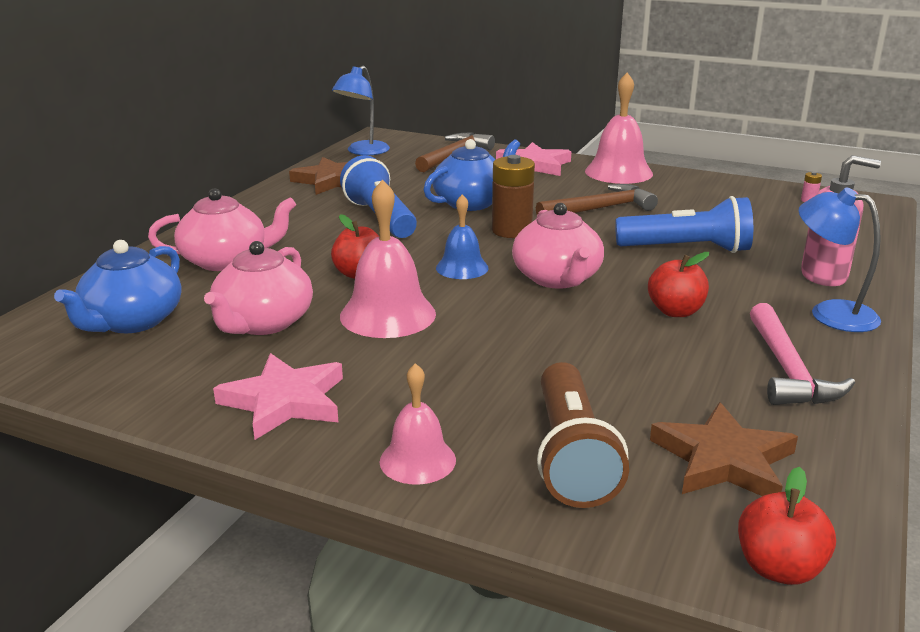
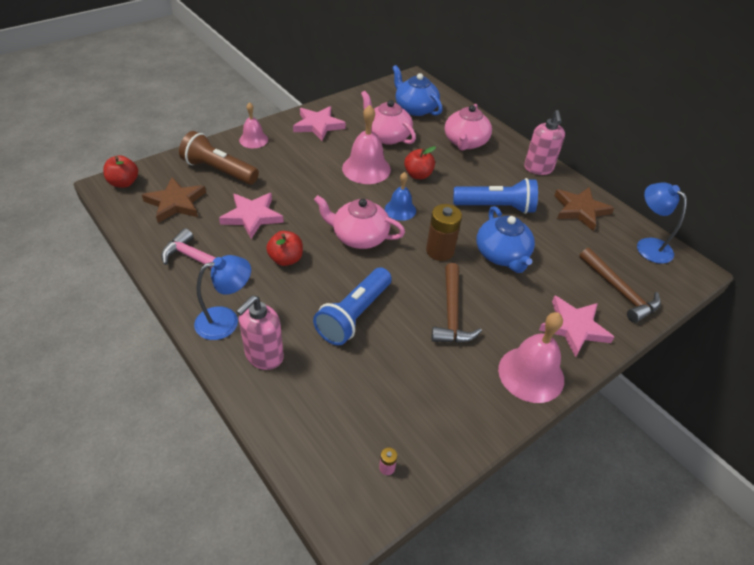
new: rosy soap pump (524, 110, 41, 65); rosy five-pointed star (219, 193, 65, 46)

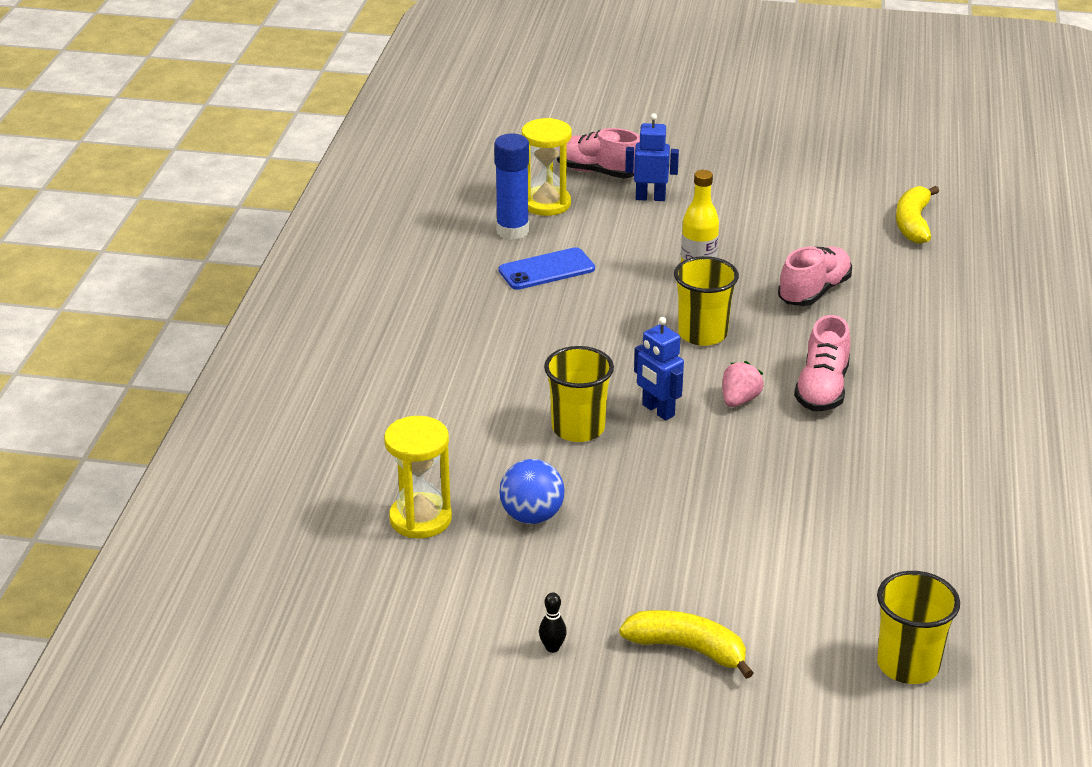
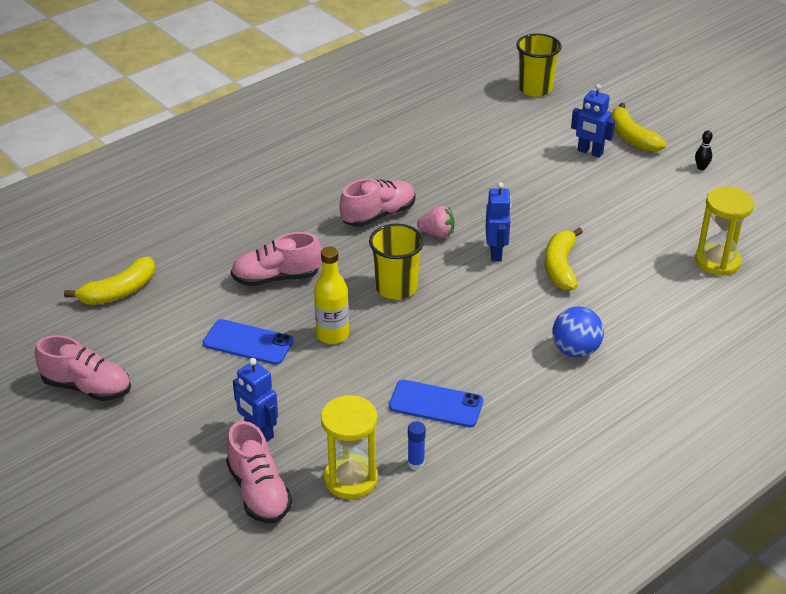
new: blue toy robot (571, 84, 44, 74); blue phone (203, 319, 91, 46); rosy sneaker (35, 335, 96, 66)
shifted: blue sphere (500, 459, 65, 65) to (552, 307, 52, 51)
swapped: yellow cup (544, 346, 70, 96) to yellow banana fruit (545, 228, 38, 63)
rotated: rosy strawberry (723, 361, 41, 46) = (417, 206, 37, 32) 150 degrees counterclockwise
scaled: blue stick of glue (494, 134, 35, 106) = (408, 421, 18, 49) x0.48

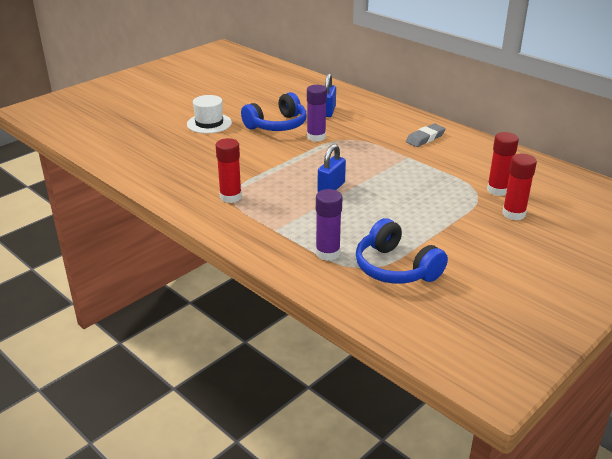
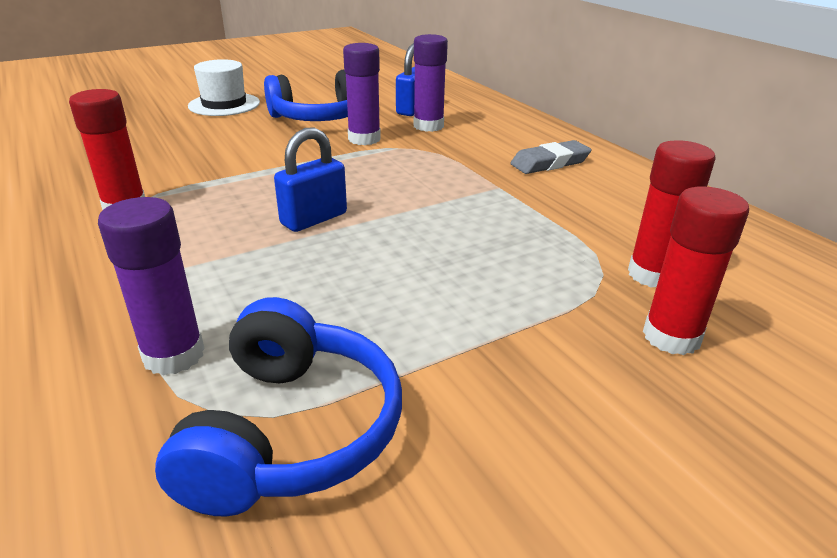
new: violet stick of glue (414, 34, 34, 98)
rotated: blue headphones (356, 218, 92, 66) = (155, 297, 247, 219) 150 degrees counterclockwise

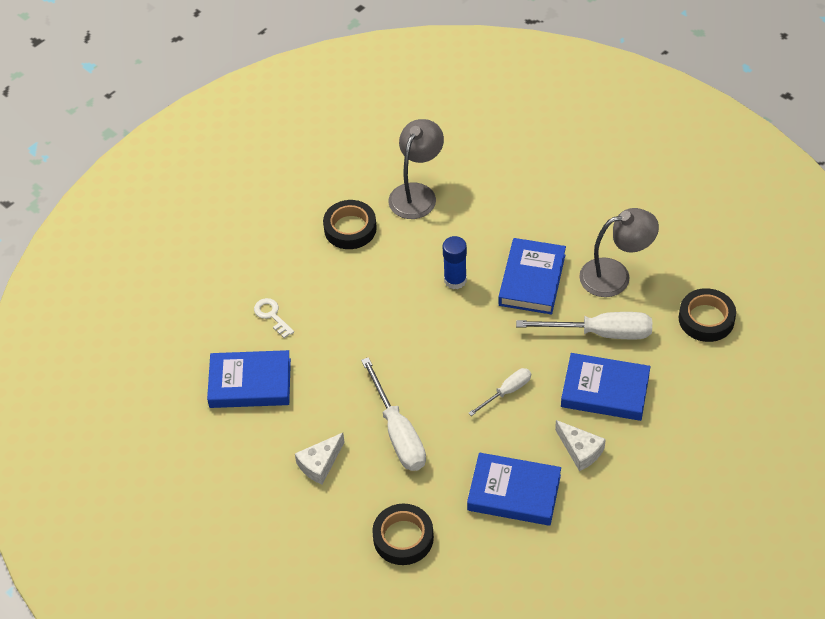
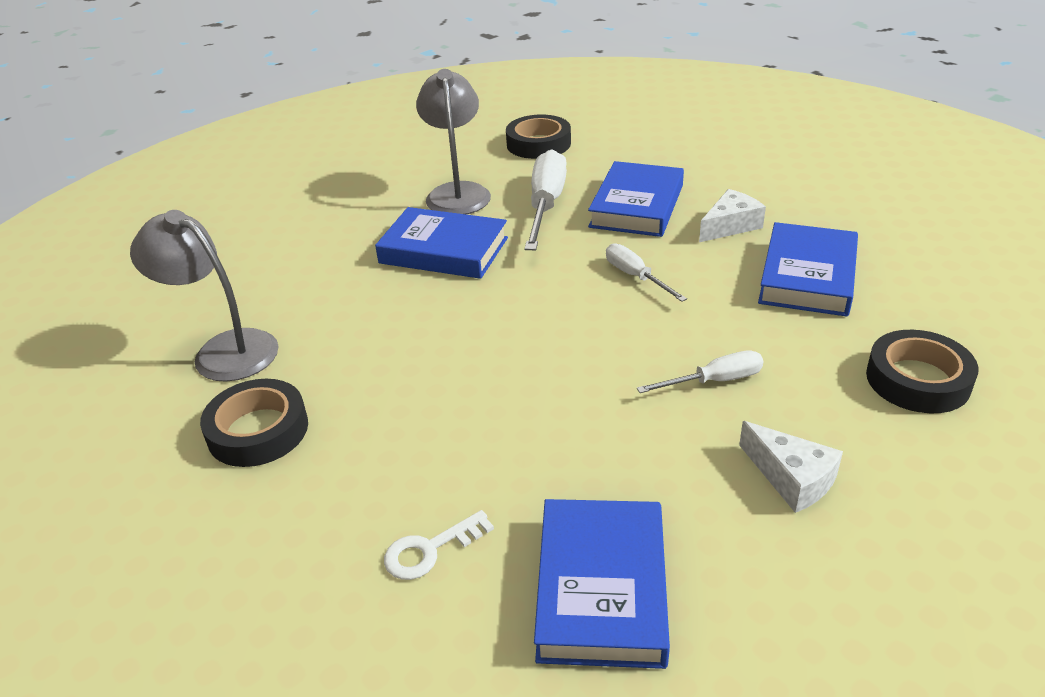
gone: blue stick of glue (443, 236, 24, 53)
scaled: white screwdriver (361, 357, 65, 114) = (637, 350, 126, 43) x0.56

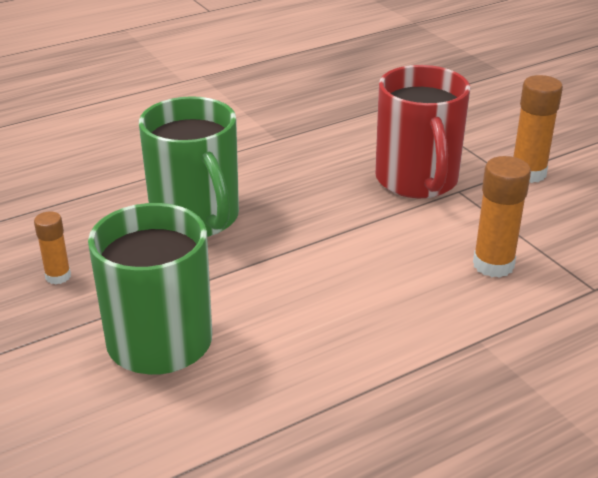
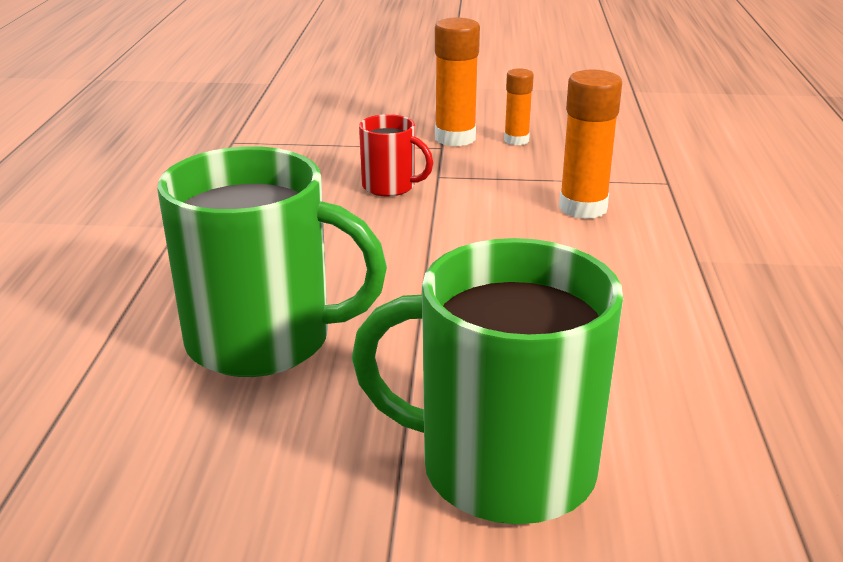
shifted: bright orange stick of glue (34, 211, 37, 73) to (504, 68, 30, 77)
scaled: red tea mug (375, 65, 95, 133) = (359, 114, 74, 83) x0.49

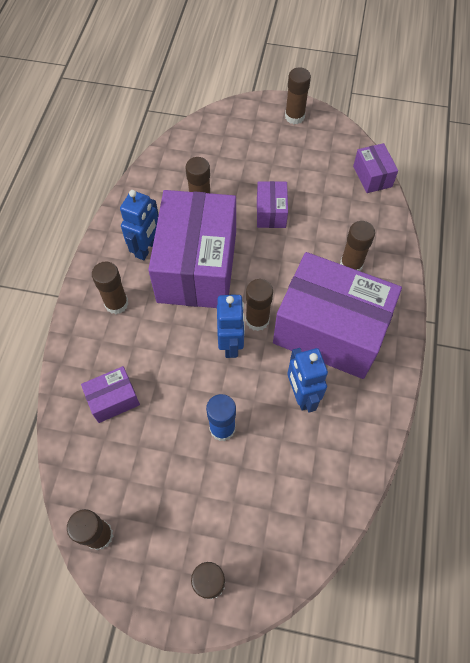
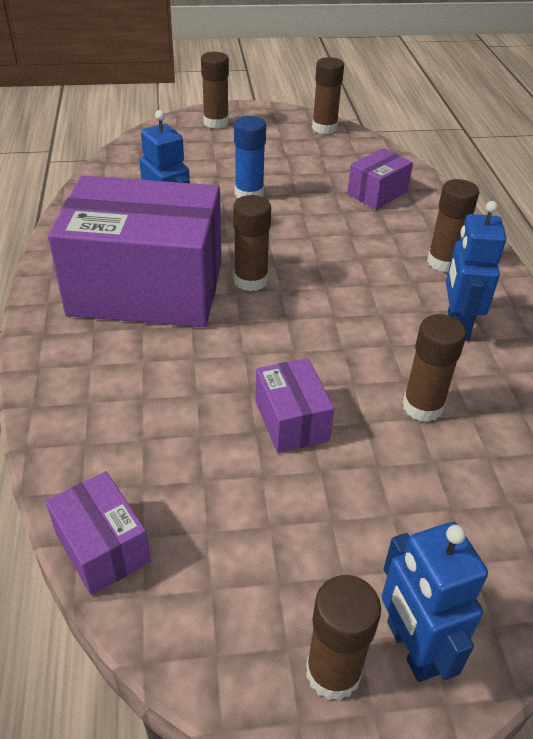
gone: violet package (148, 190, 88, 118); russet stick of glue (340, 221, 35, 50)
shifted: blue toy robot (217, 294, 28, 64) to (382, 522, 106, 160)

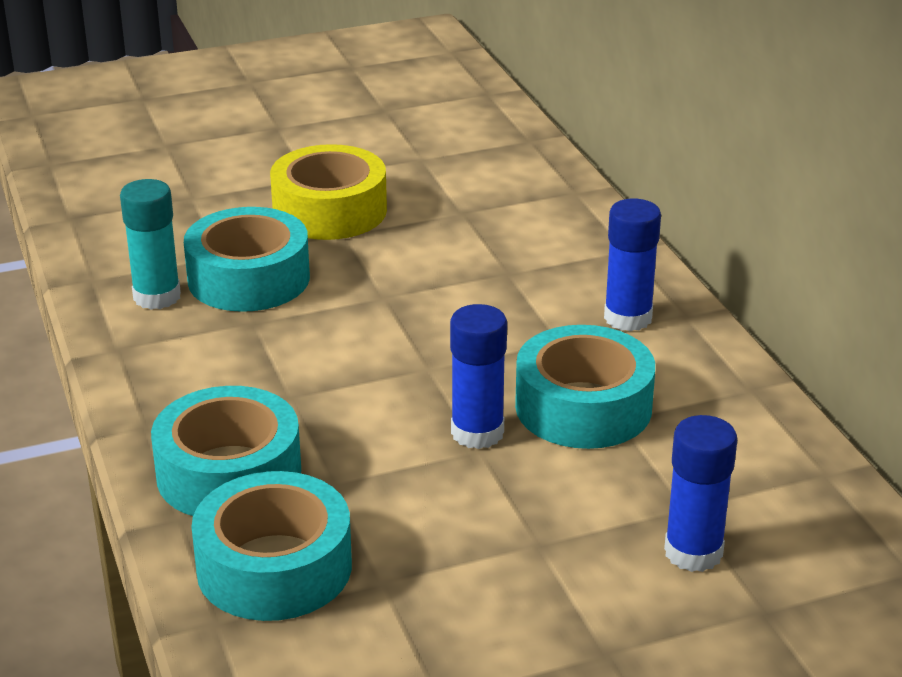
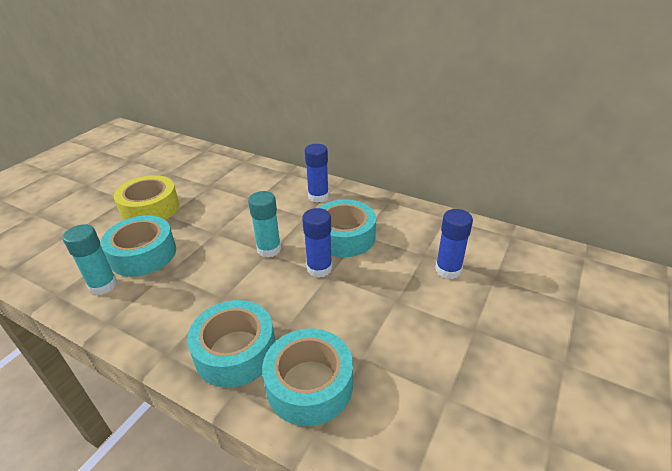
new: aqua stick of glue (248, 191, 33, 66)

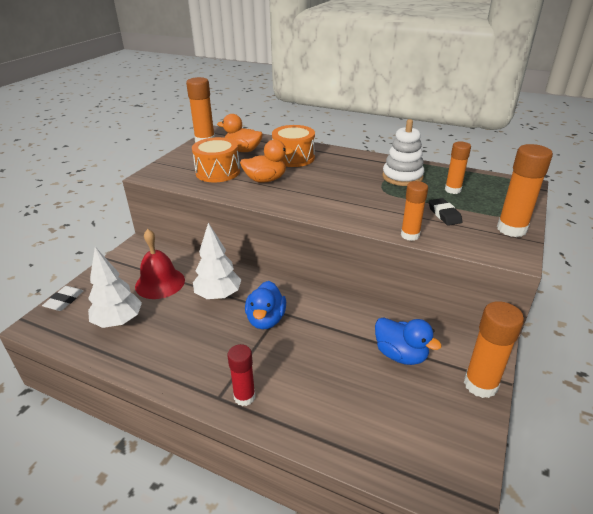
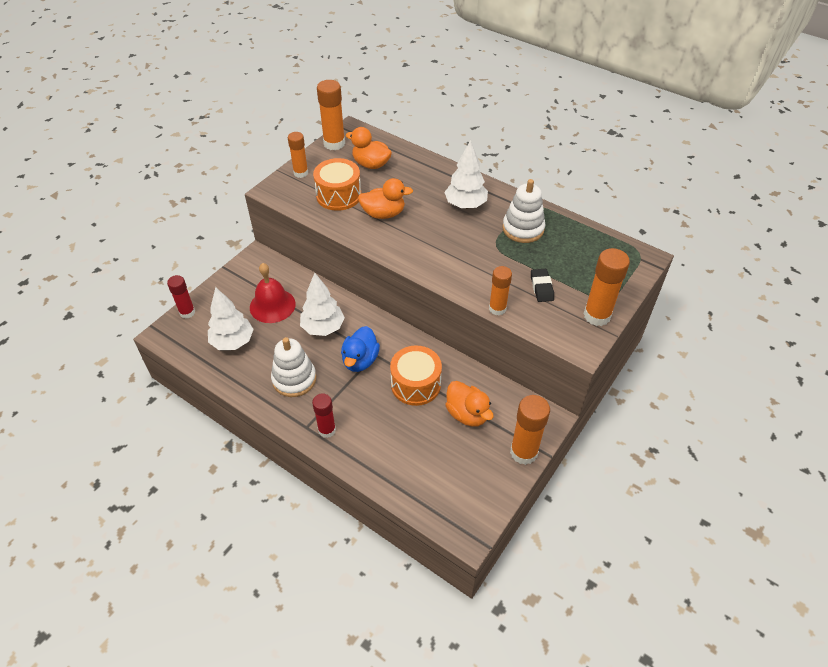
new: white tree (444, 140, 44, 69); white ring stacker (271, 337, 45, 60)
shifted: bright orange toy drum (272, 125, 43, 42) to (390, 345, 52, 61); bright orange stick of glue (445, 142, 26, 52) to (288, 132, 20, 46)
swapped: white gum eraser (42, 286, 41, 25) to red stick of glue (167, 275, 28, 44)
repainted: blue toy duck (375, 317, 67, 48) to bright orange toy duck (445, 381, 49, 46)

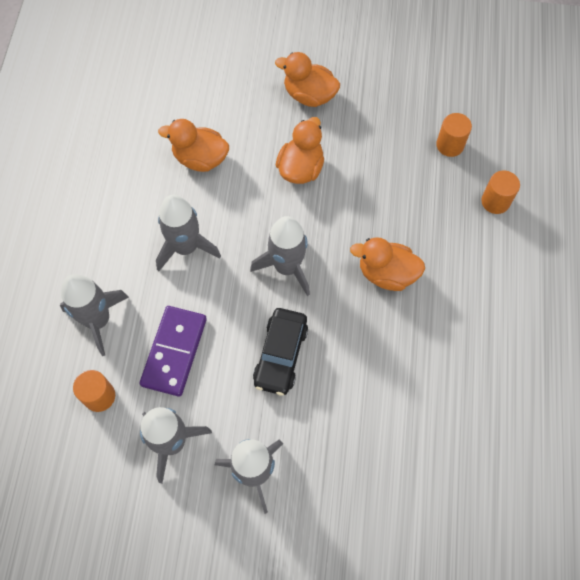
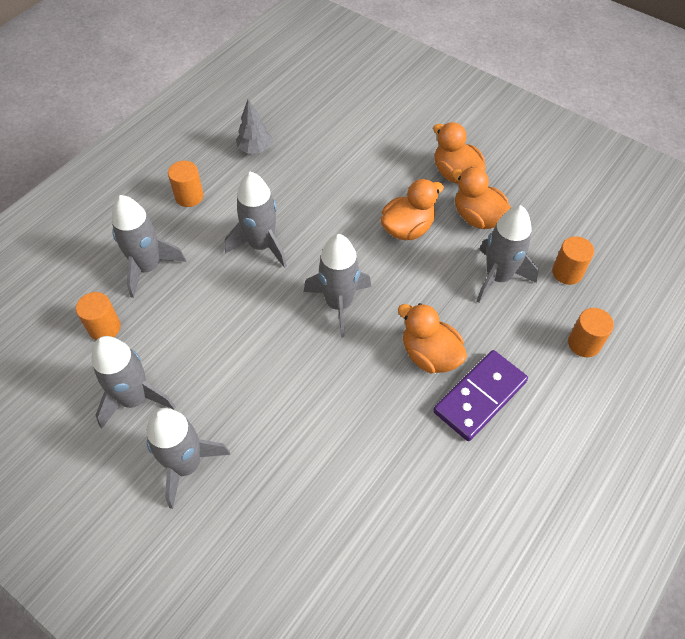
gone: black car (253, 308, 55, 88)
new: grey tree (236, 99, 36, 55); bright orange solid cylinder (168, 161, 36, 46); grey rocket (477, 205, 61, 98)
shifted: bright orange toy duck (158, 119, 71, 53) to (451, 167, 60, 62); violet domino (140, 306, 67, 90) to (433, 350, 95, 91)

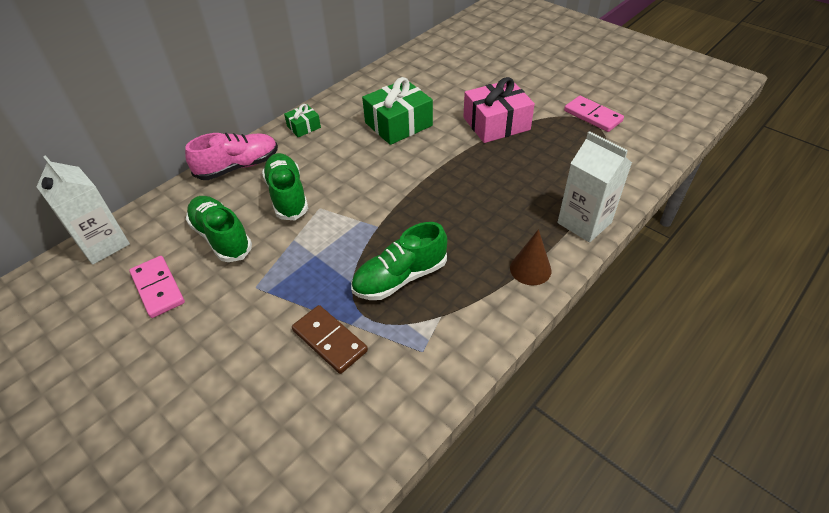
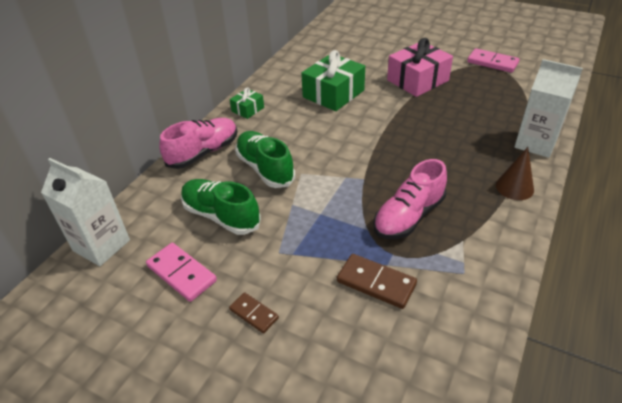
new: russet domino (229, 293, 50, 40)
repainted: emerald sneaker (351, 222, 96, 78) to rosy sneaker (374, 159, 73, 80)

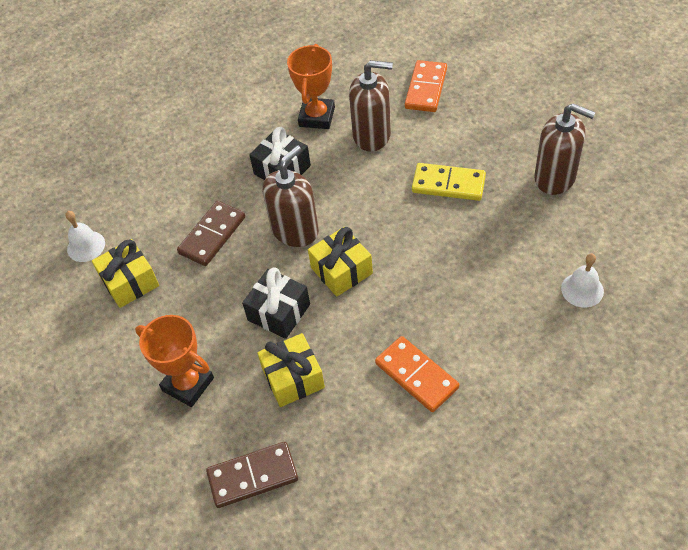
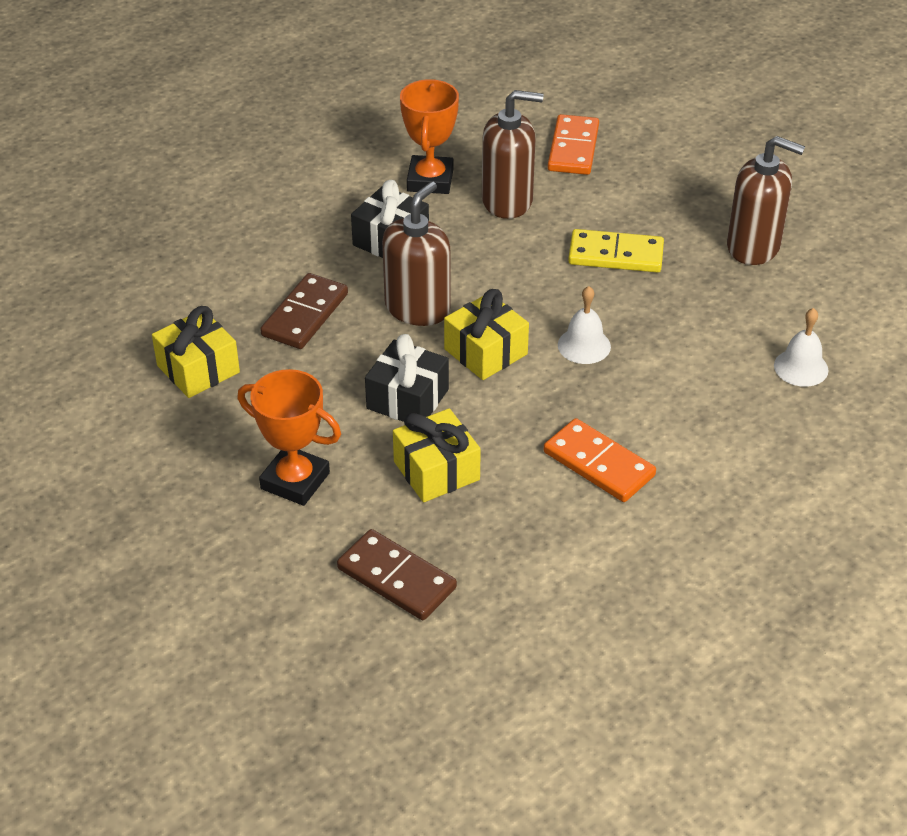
shifted: white bell (65, 211, 40, 51) to (558, 286, 53, 78)
rotated: russet domino (206, 442, 92, 66) = (337, 529, 120, 91) 60 degrees clockwise

